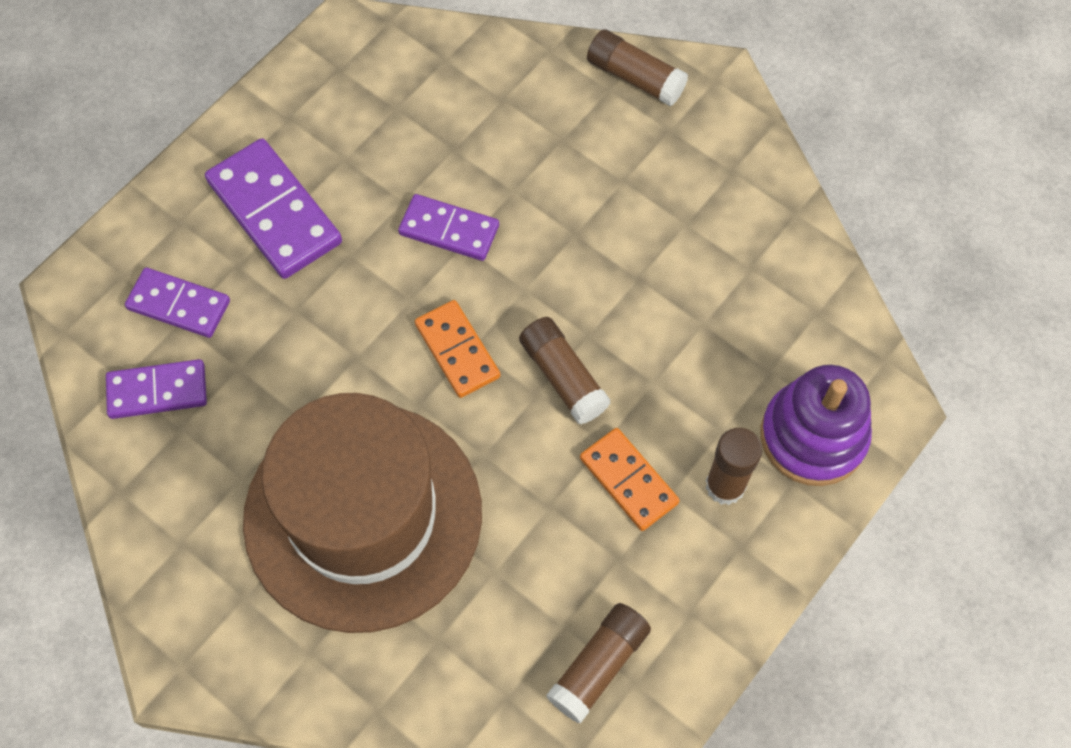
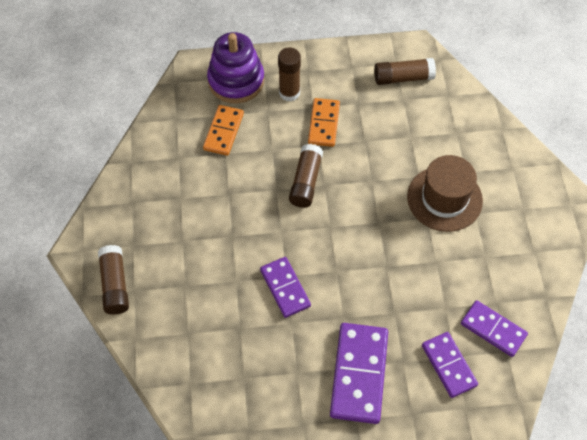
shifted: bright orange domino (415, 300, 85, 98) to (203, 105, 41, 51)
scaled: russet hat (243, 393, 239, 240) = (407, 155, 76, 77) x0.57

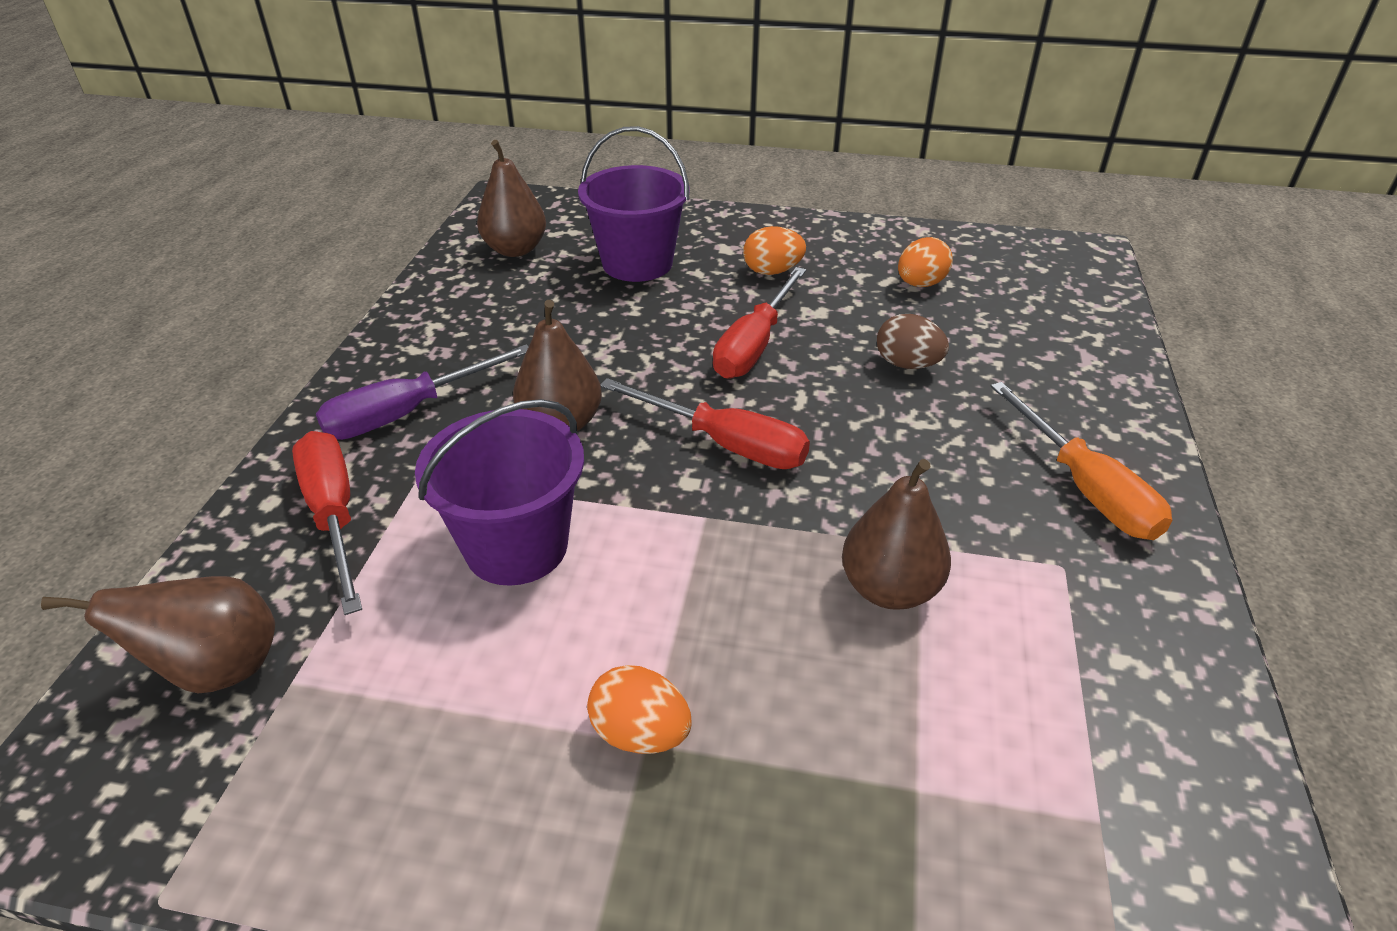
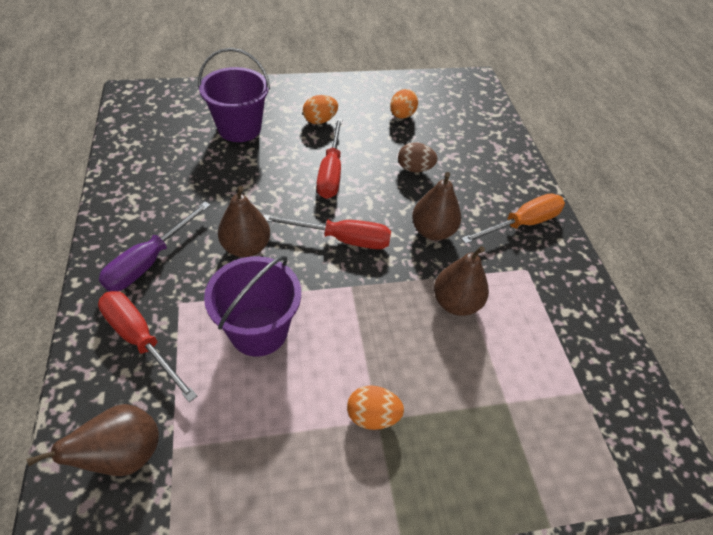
shifted: russet pear fruit (477, 140, 69, 117) to (412, 172, 49, 69)
rotated: bright orange screwdriver (990, 382, 182, 158) = (461, 193, 104, 51) 75 degrees counterclockwise

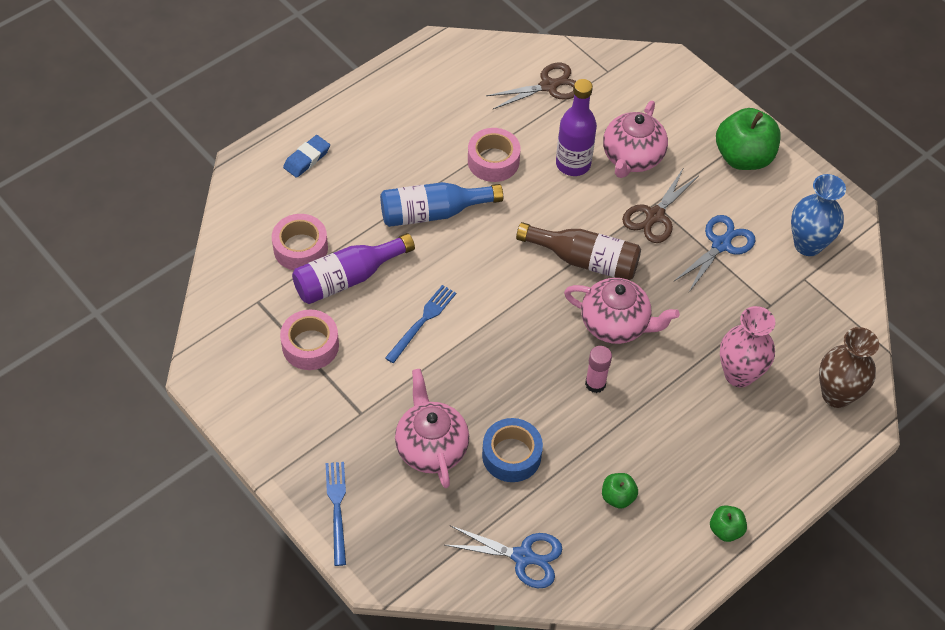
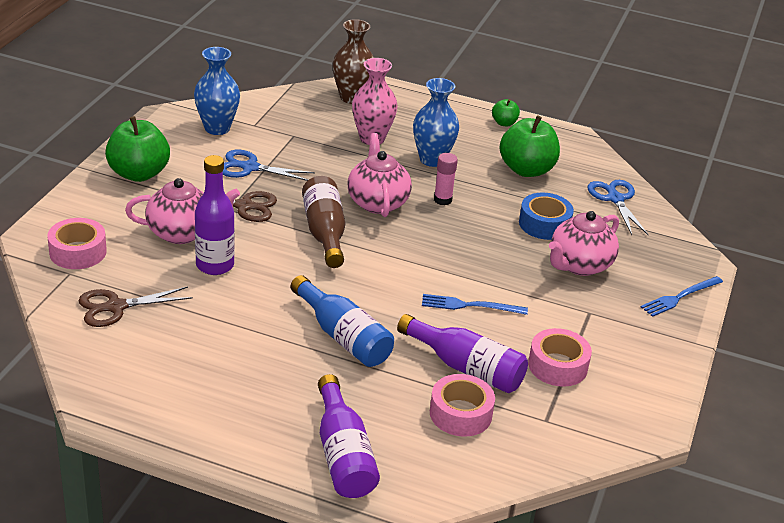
new: blue tall vase (413, 78, 46, 89)
shifted: rosy sticky tape (468, 128, 52, 54) to (47, 218, 60, 51)
swapped: blue gum eraser (283, 135, 47, 43) to violet flask (318, 374, 62, 124)
rotated: russet pair of scissors (486, 63, 90, 46) = (78, 287, 115, 40) 60 degrees counterclockwise
scaled: emerald toy apple (602, 473, 36, 36) = (500, 115, 60, 62) x2.04

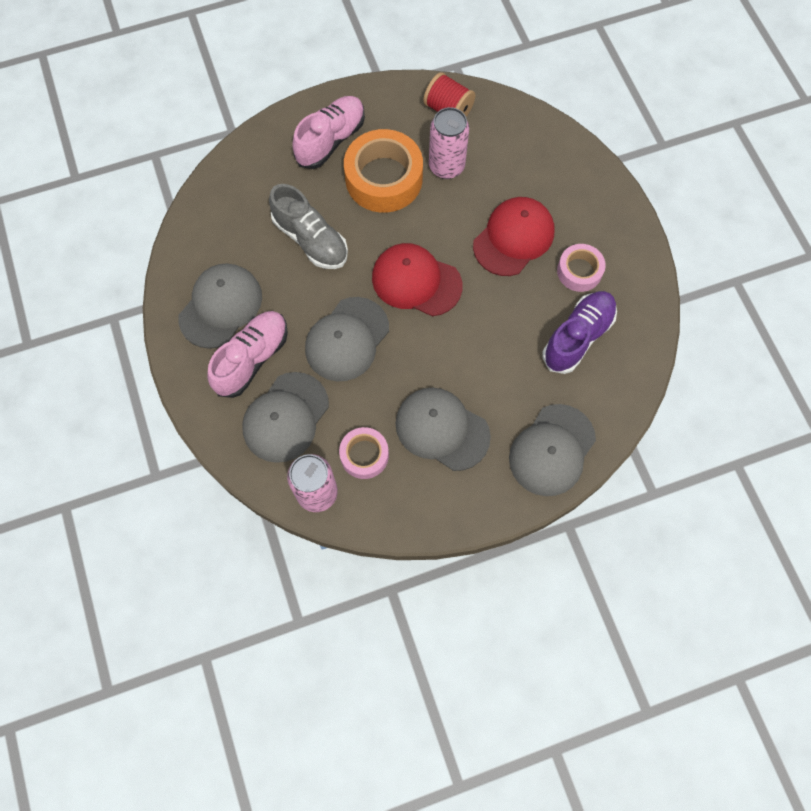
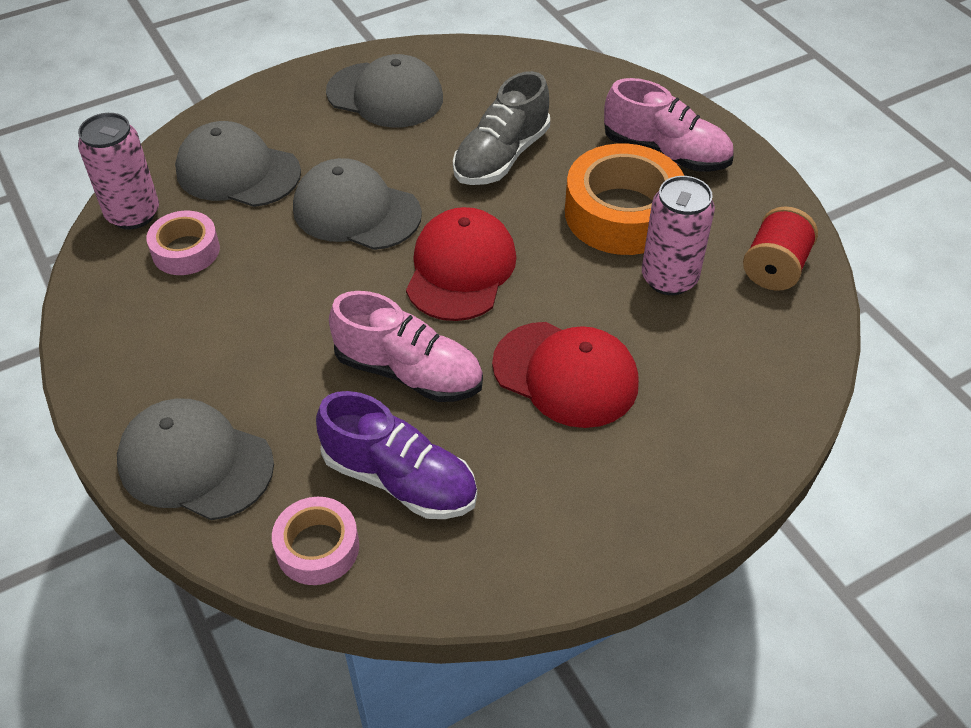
gone: grey baseball cap (396, 388, 95, 83)
shifted: rosy sticky tape (557, 244, 49, 48) to (272, 497, 87, 88); rosy sneaker (207, 311, 81, 87) to (329, 291, 154, 111)

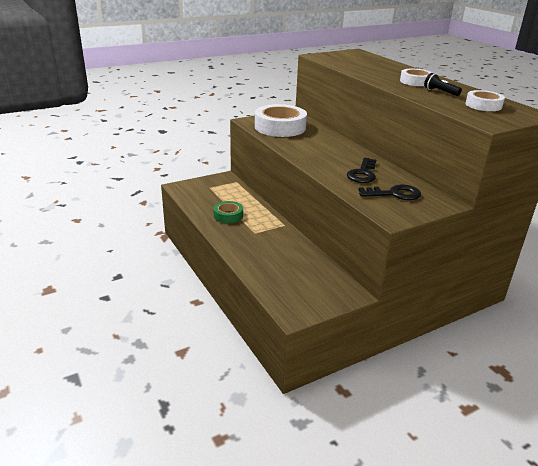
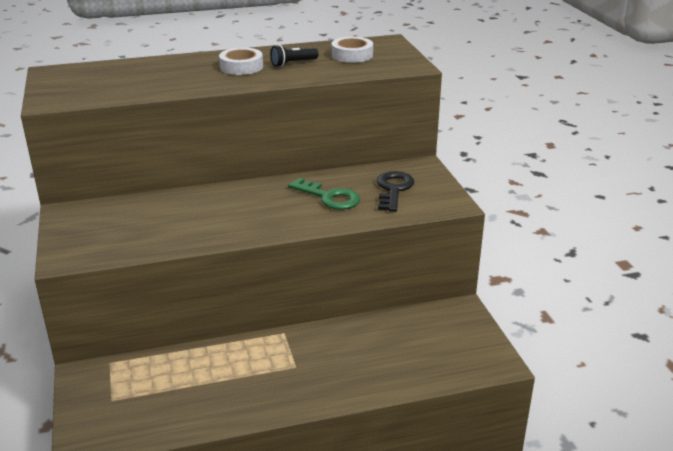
gone: white sticky tape (255, 104, 52, 33); emerald sticky tape (213, 201, 30, 22)
repainted: black key (347, 158, 29, 25) to emerald key (288, 178, 72, 32)

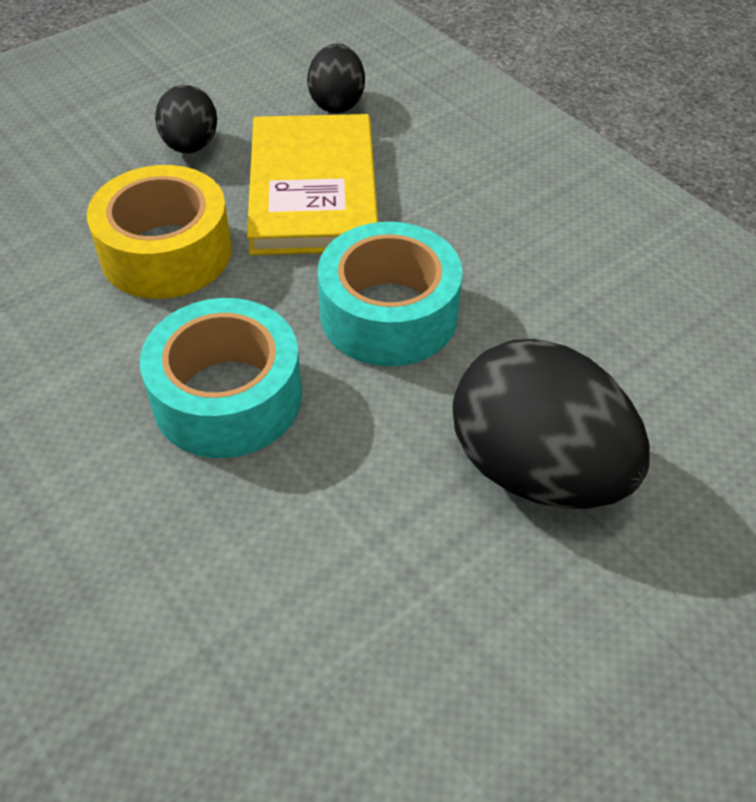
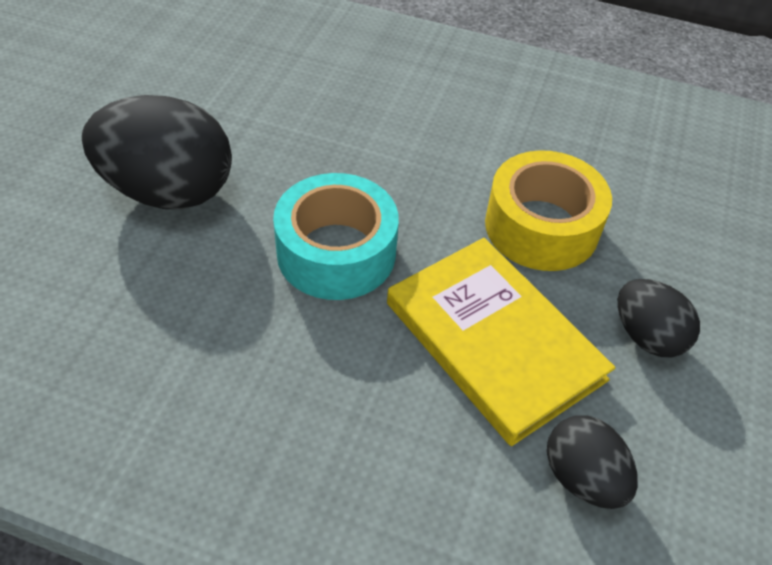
gone: aqua sticky tape (140, 298, 162, 160)

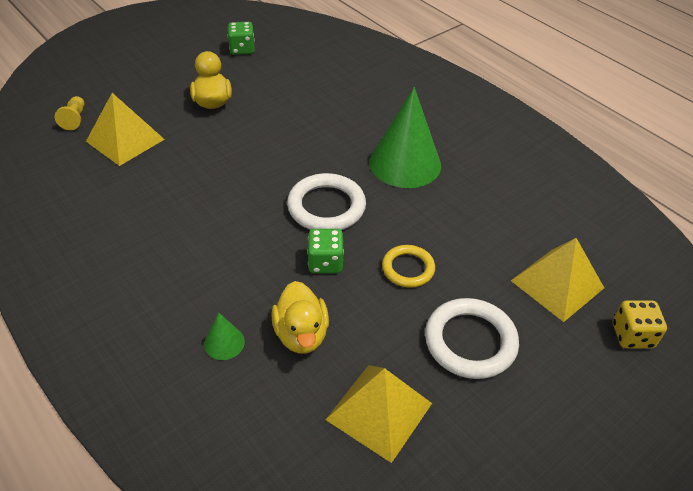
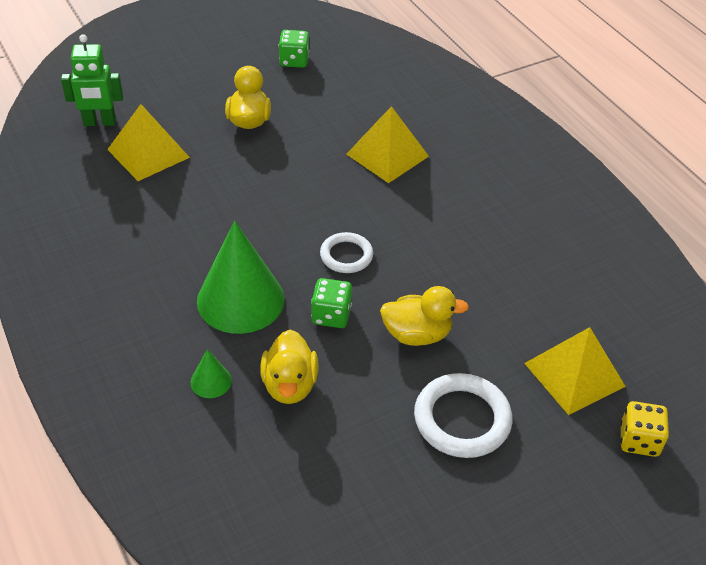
shifted: emerald cone shape (370, 87, 71, 101) to (197, 221, 88, 113); yellow solid pyramid (325, 365, 107, 98) to (346, 106, 83, 77)
swapped: yellow game pawn (55, 96, 30, 34) to emerald toy robot (61, 34, 62, 92); yellow hoop (382, 245, 53, 43) to yellow toy duck (380, 286, 89, 60)
scaled: white hoop (287, 173, 79, 57) = (320, 232, 53, 41) x0.63

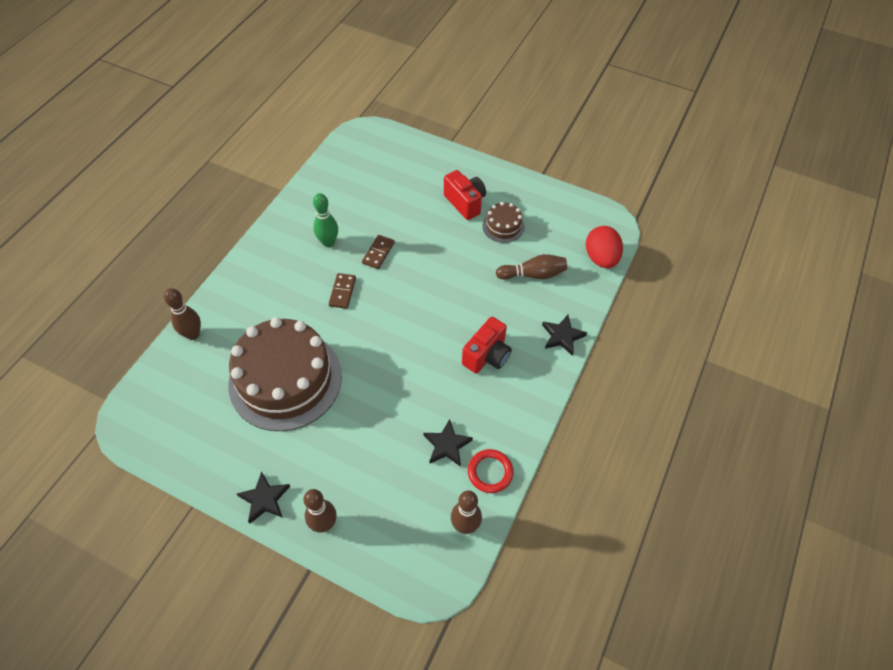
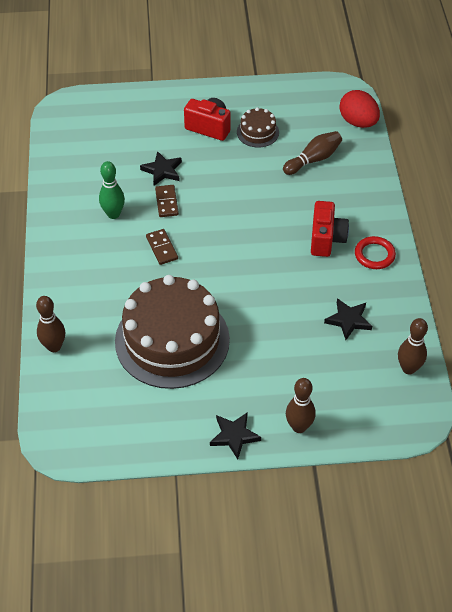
shifted: black five-pointed star (542, 315, 45, 41) to (140, 151, 42, 35); red hoop (468, 449, 45, 44) to (355, 236, 41, 33)

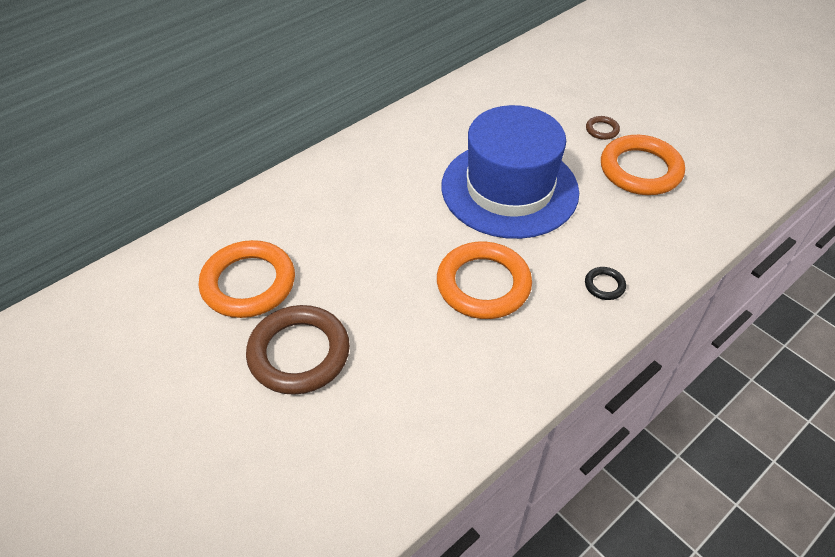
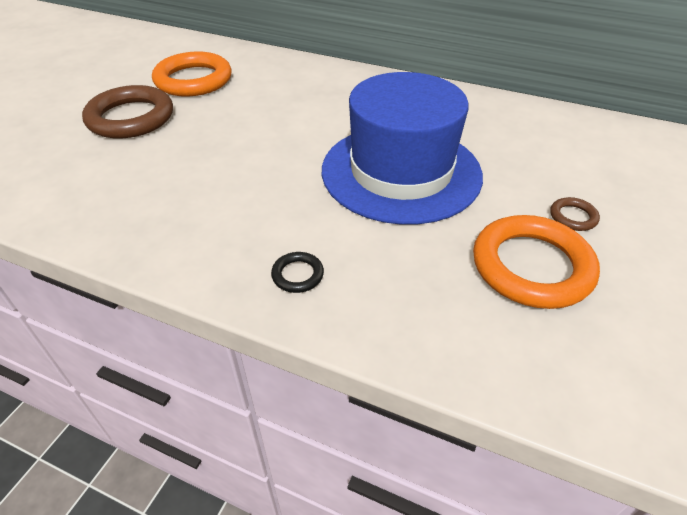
gone: bright orange hoop (437, 242, 95, 77)

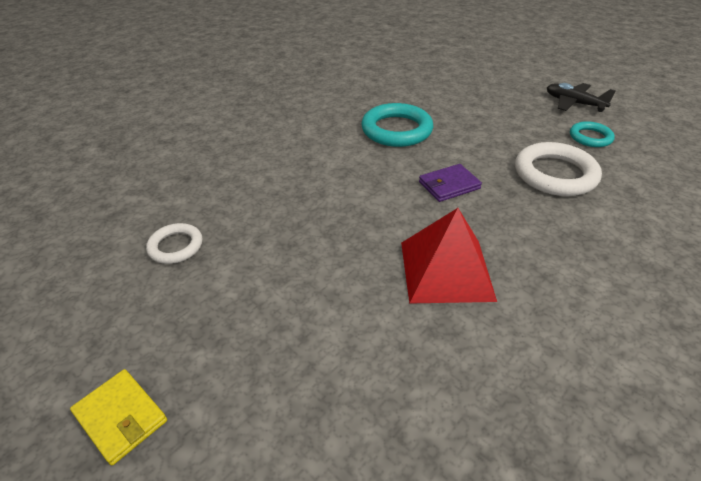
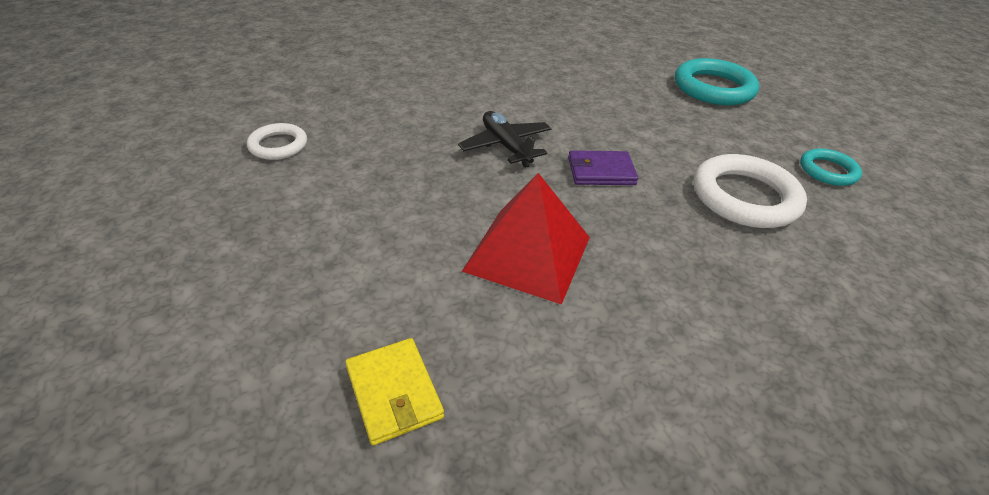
shifted: black aeroplane (547, 83, 69, 29) to (458, 111, 93, 57); aqua hoop (361, 103, 72, 44) to (675, 58, 84, 47); yellow card wallet (70, 369, 97, 96) to (345, 338, 99, 107)

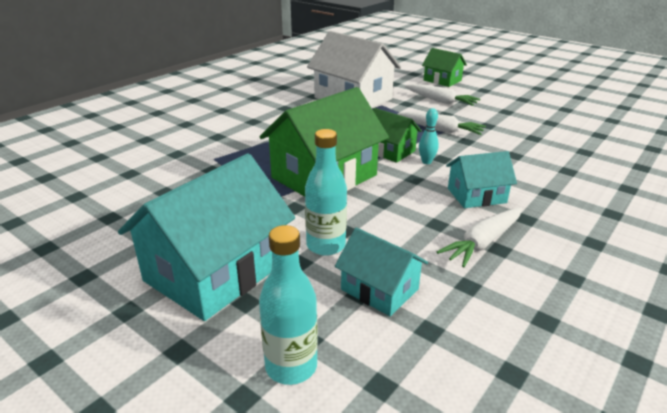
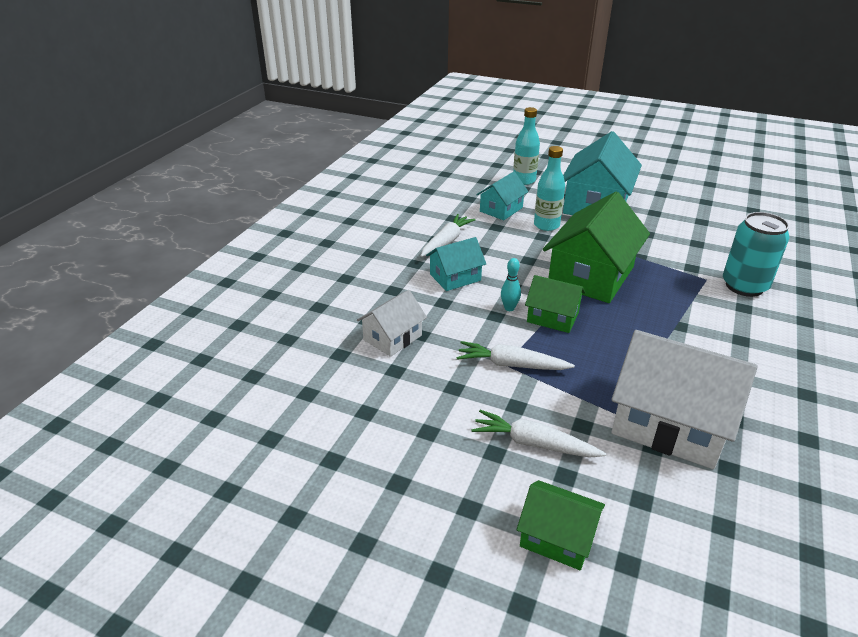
new: aqua tin (723, 212, 66, 85); white house (357, 290, 70, 67)
rotated: aqua house (335, 228, 93, 88) = (476, 172, 52, 48) 75 degrees counterclockwise

